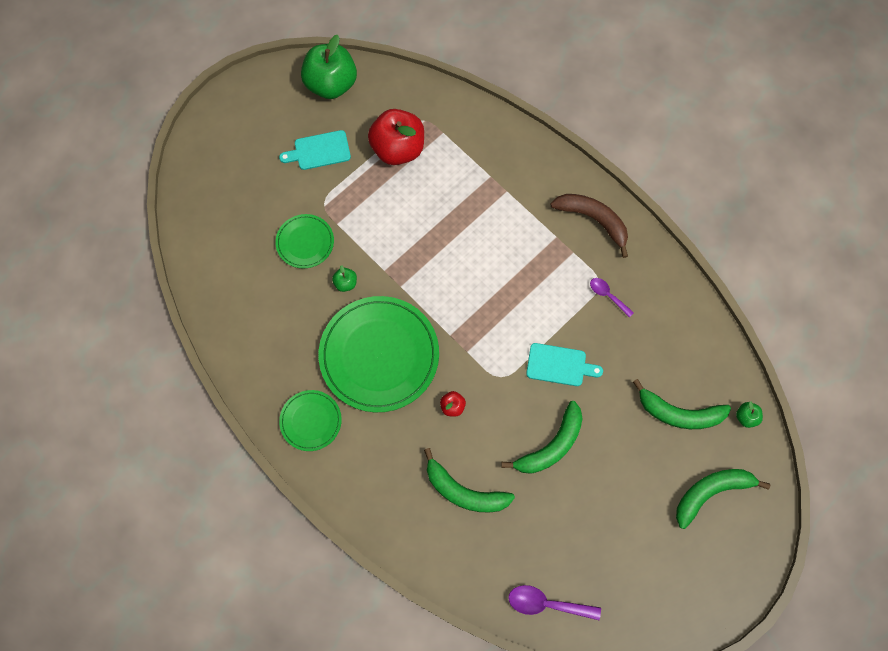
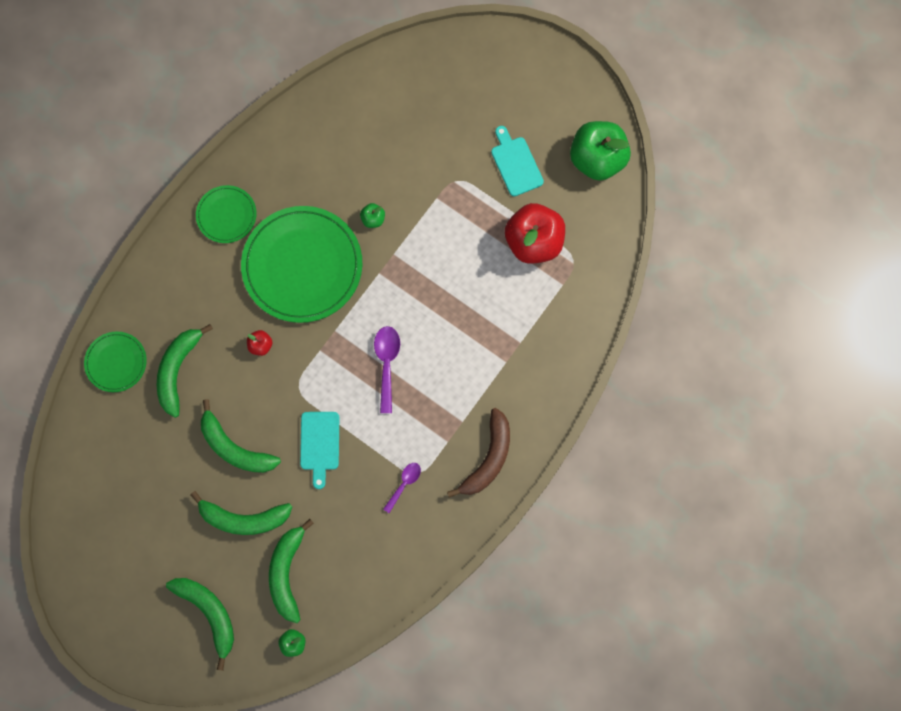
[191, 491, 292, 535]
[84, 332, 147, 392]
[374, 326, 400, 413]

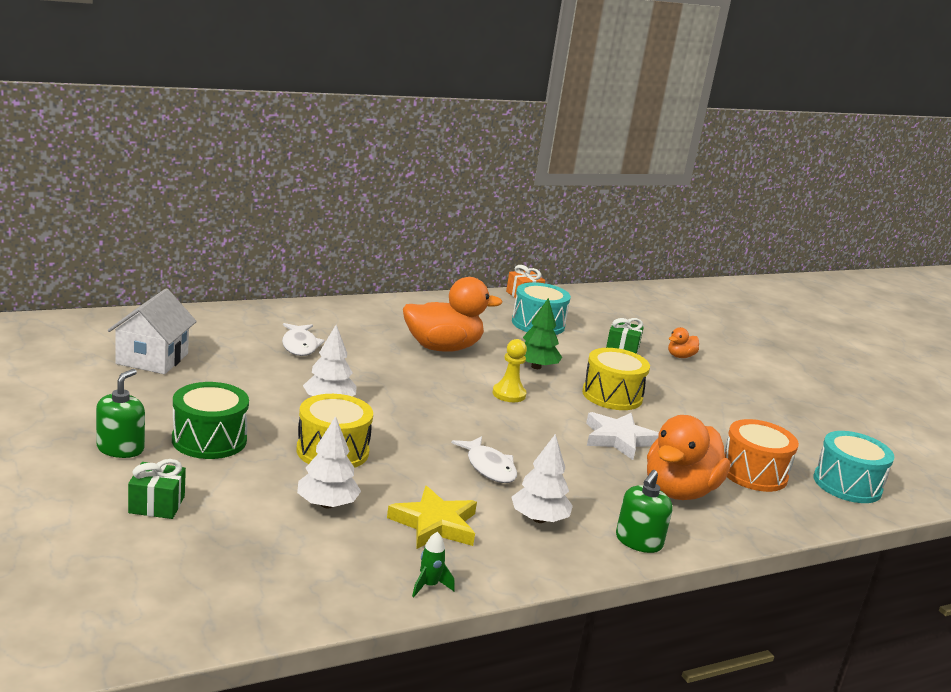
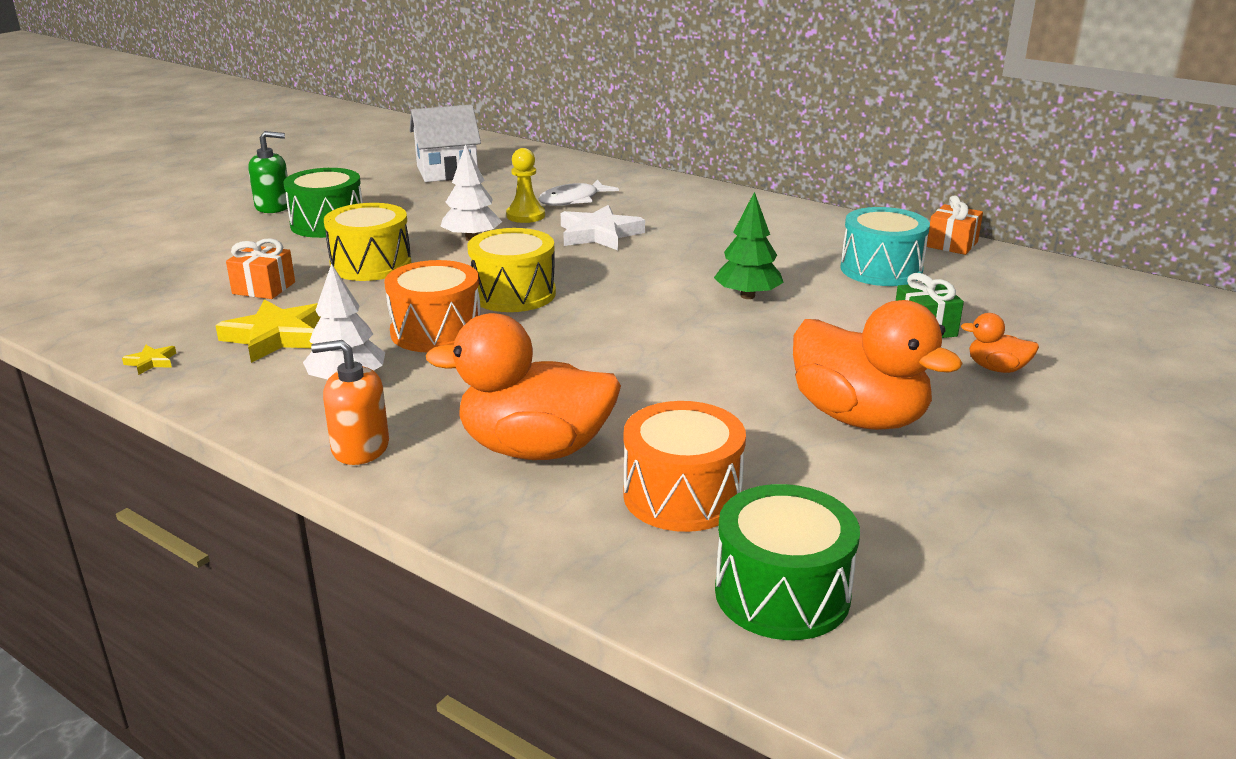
[128, 459, 186, 519] (first image)
[793, 300, 963, 430]
[506, 148, 545, 223]
[468, 228, 556, 312]
[561, 205, 645, 250]
[226, 238, 295, 299]
[122, 345, 176, 375]
[384, 260, 481, 352]
[311, 340, 389, 465]
[715, 484, 860, 640]

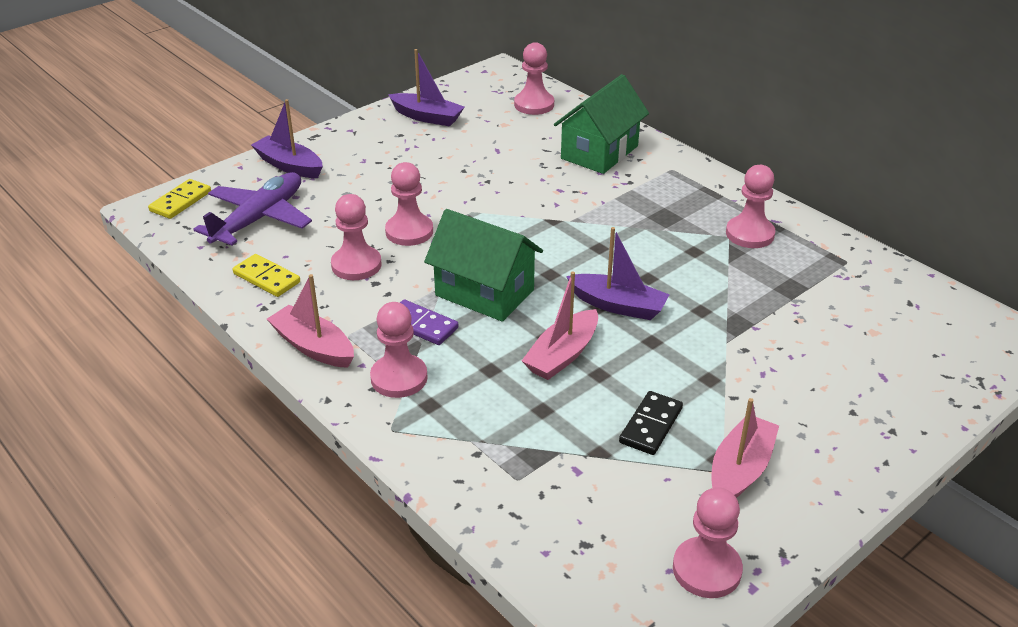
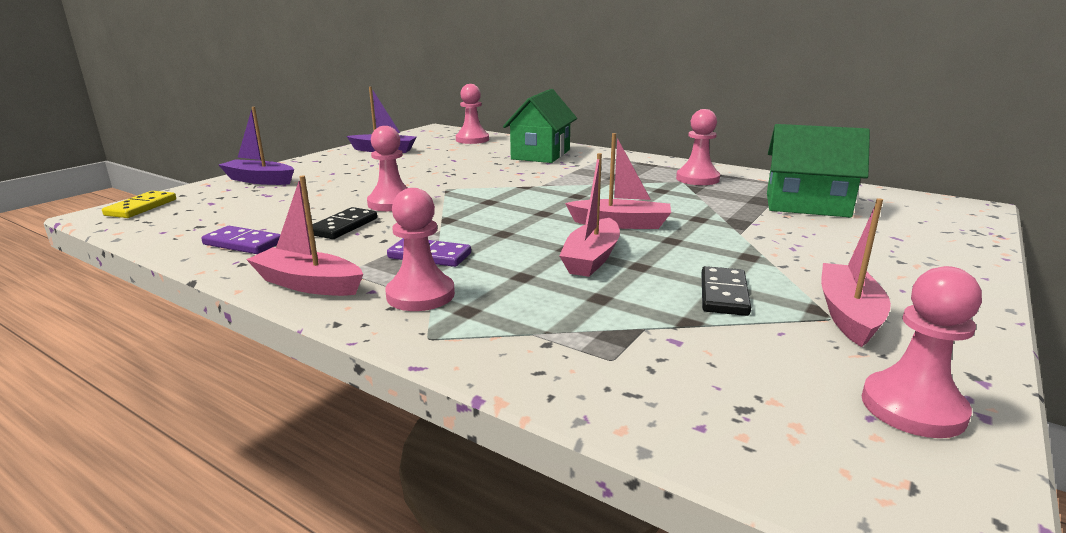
[193, 172, 312, 246] (first image)
[767, 124, 870, 218]
[312, 207, 377, 239]
[201, 226, 281, 254]
[565, 133, 671, 229]

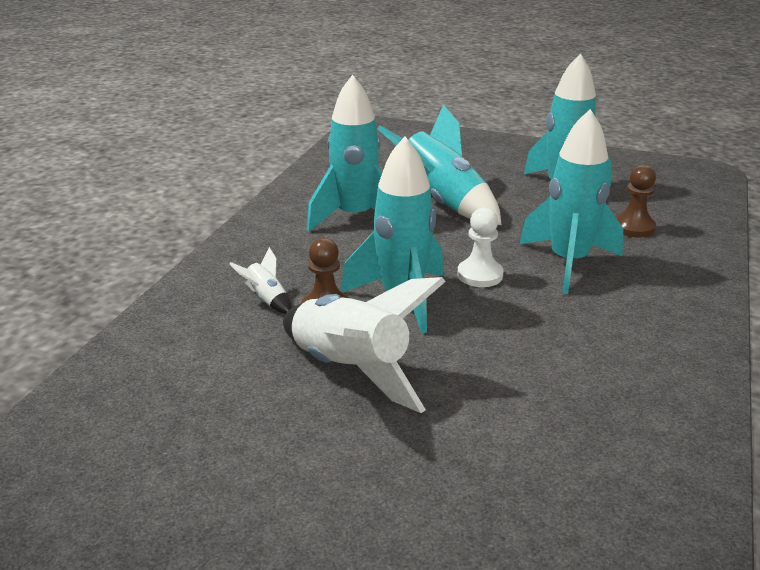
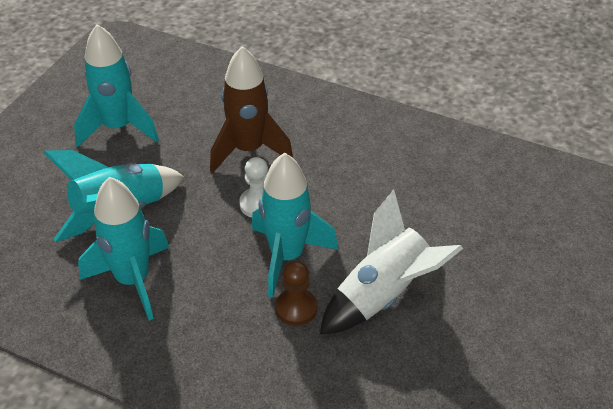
[229, 247, 291, 314] (first image)
[615, 165, 656, 238] (first image)
[210, 46, 293, 173]

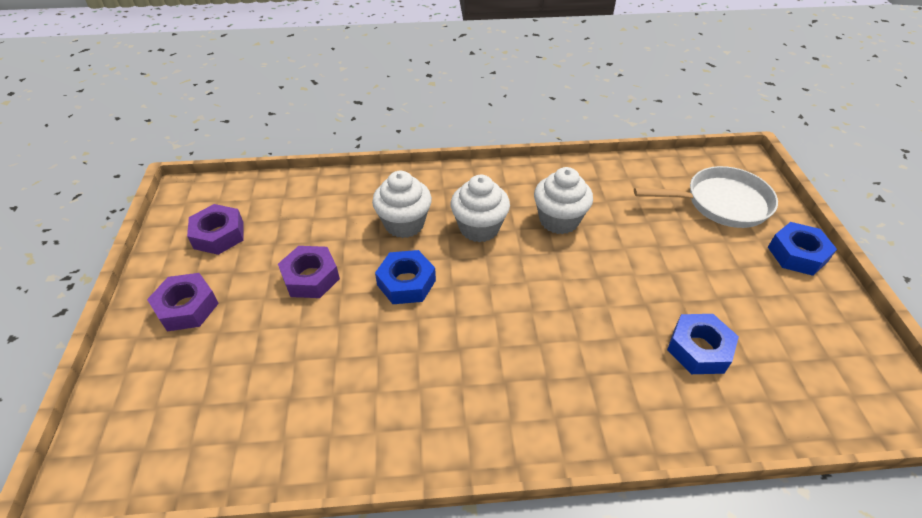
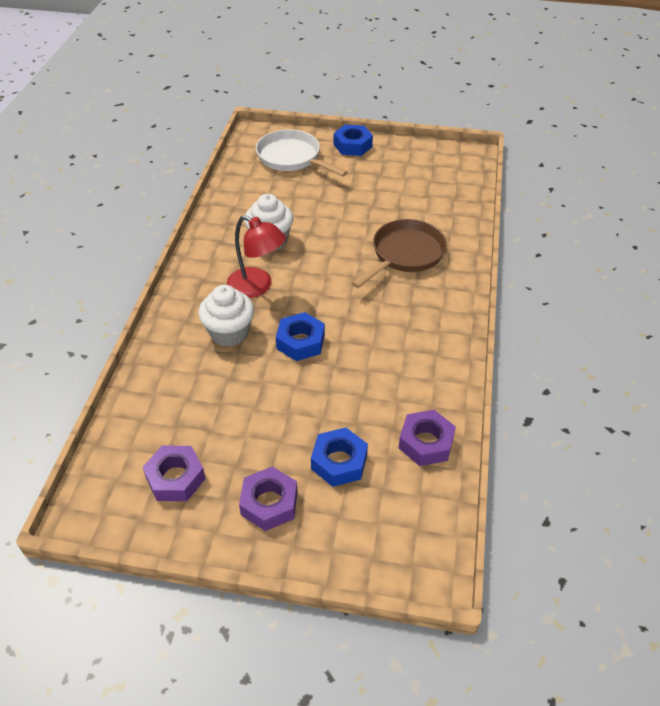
[351, 219, 447, 288]
[399, 410, 456, 466]
[311, 428, 368, 487]
[227, 215, 286, 298]
[256, 129, 348, 176]

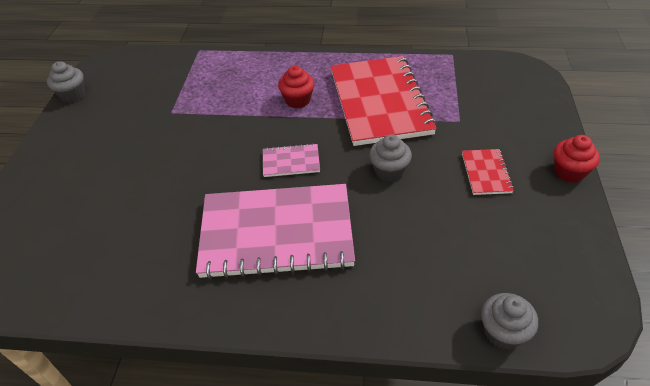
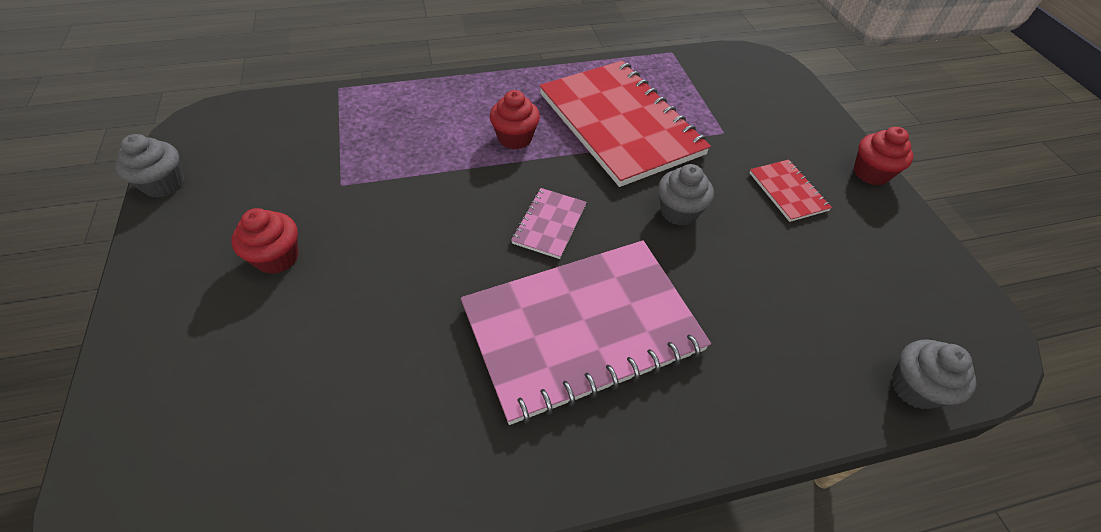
[231, 208, 299, 274]
[511, 188, 587, 259]

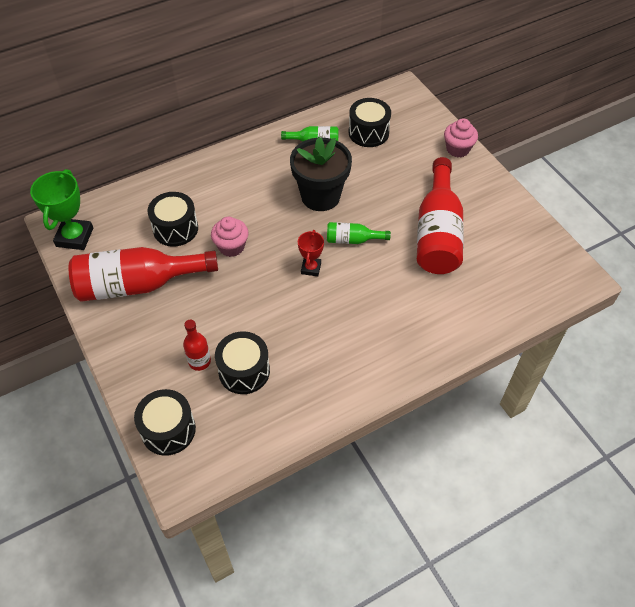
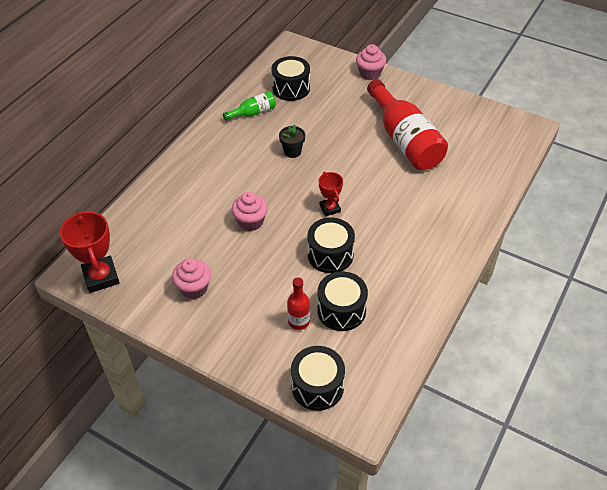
[327, 222, 391, 244] (first image)
[308, 218, 355, 273]
[172, 258, 211, 299]
[60, 211, 120, 293]
[279, 124, 305, 158]

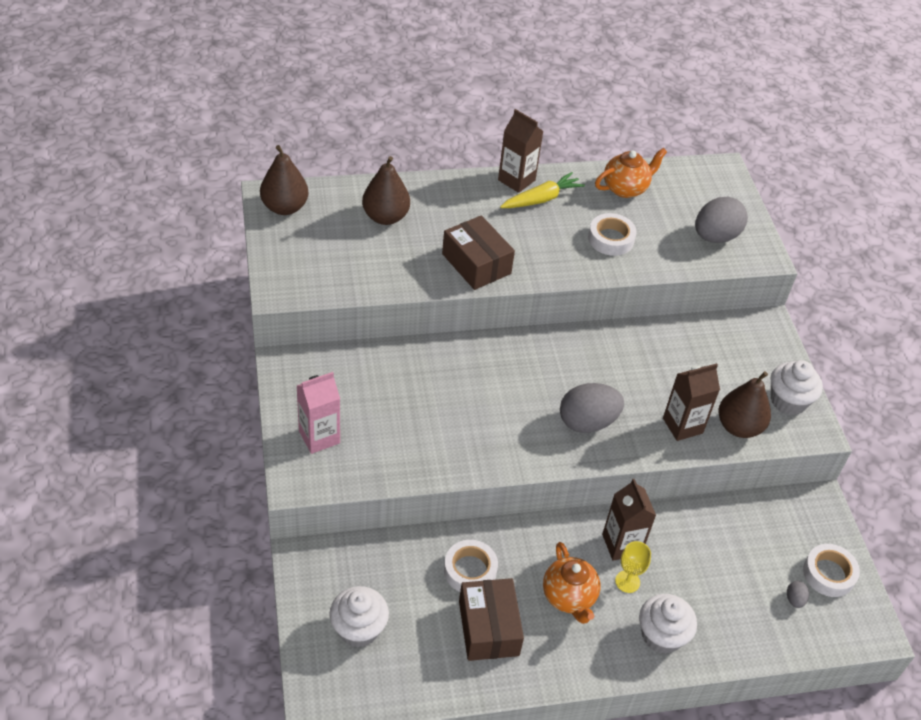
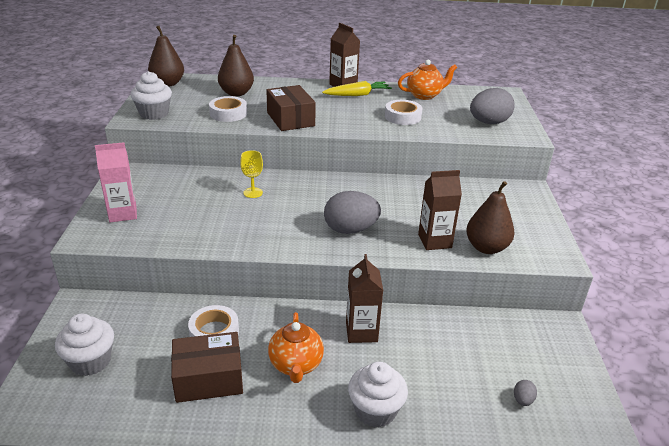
[240, 150, 263, 198]
[131, 71, 172, 120]
[209, 96, 247, 122]
[171, 332, 243, 403]

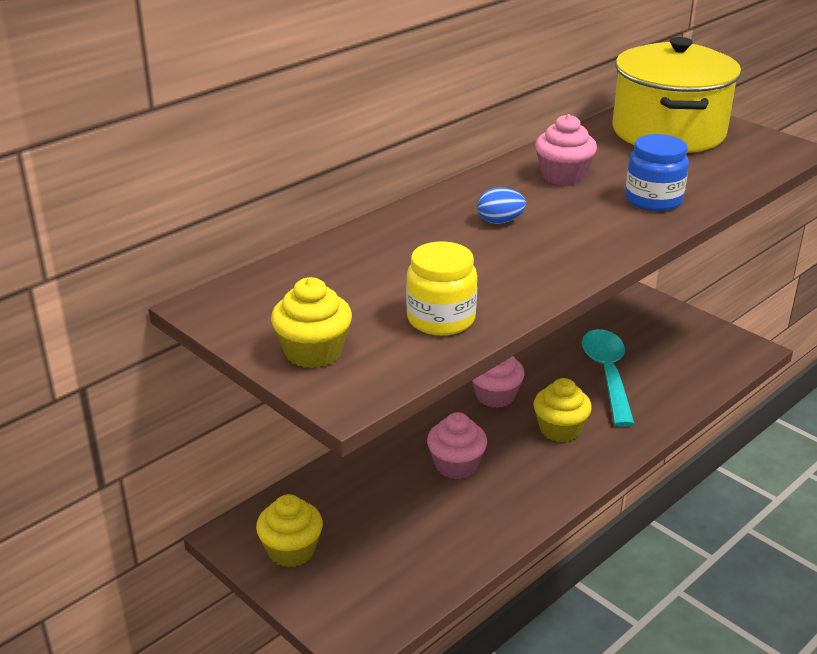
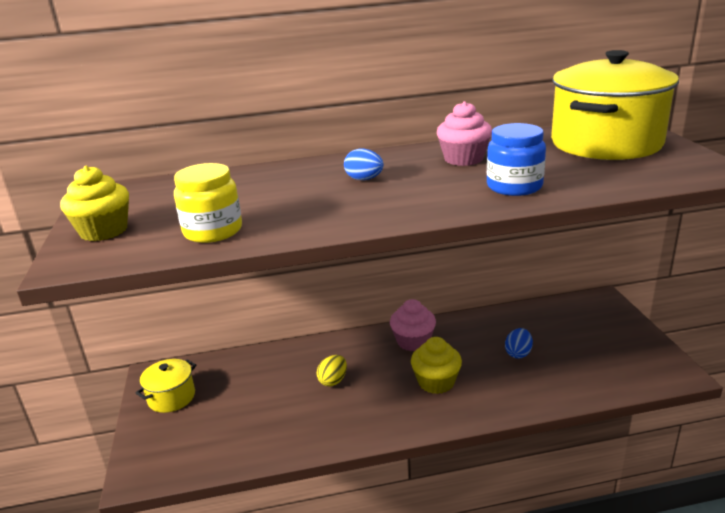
[136, 359, 197, 413]
[316, 355, 347, 386]
[505, 328, 533, 359]

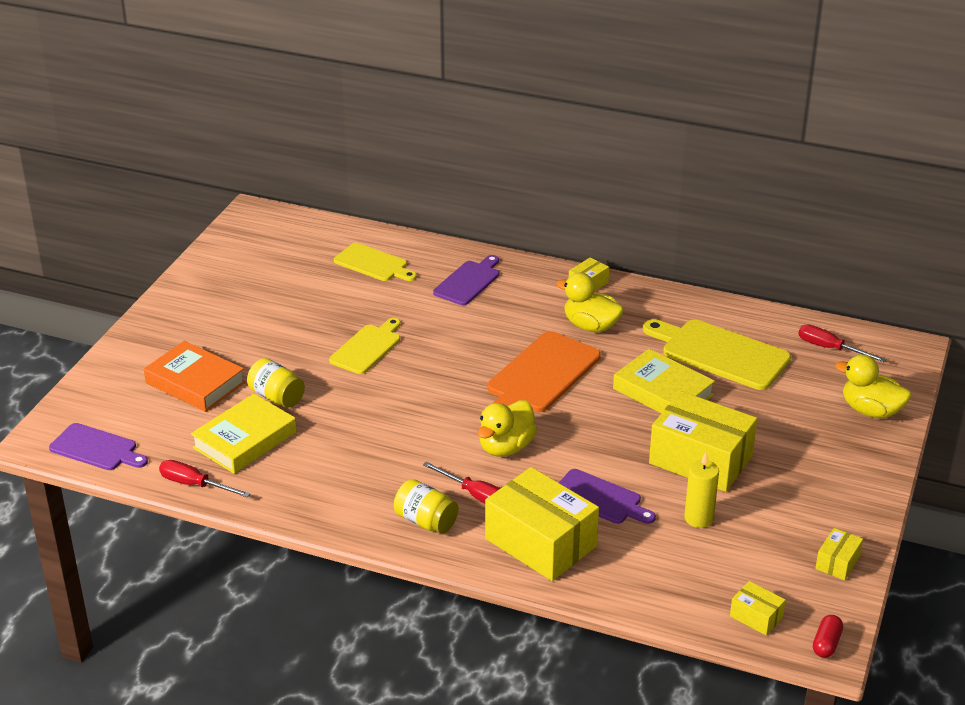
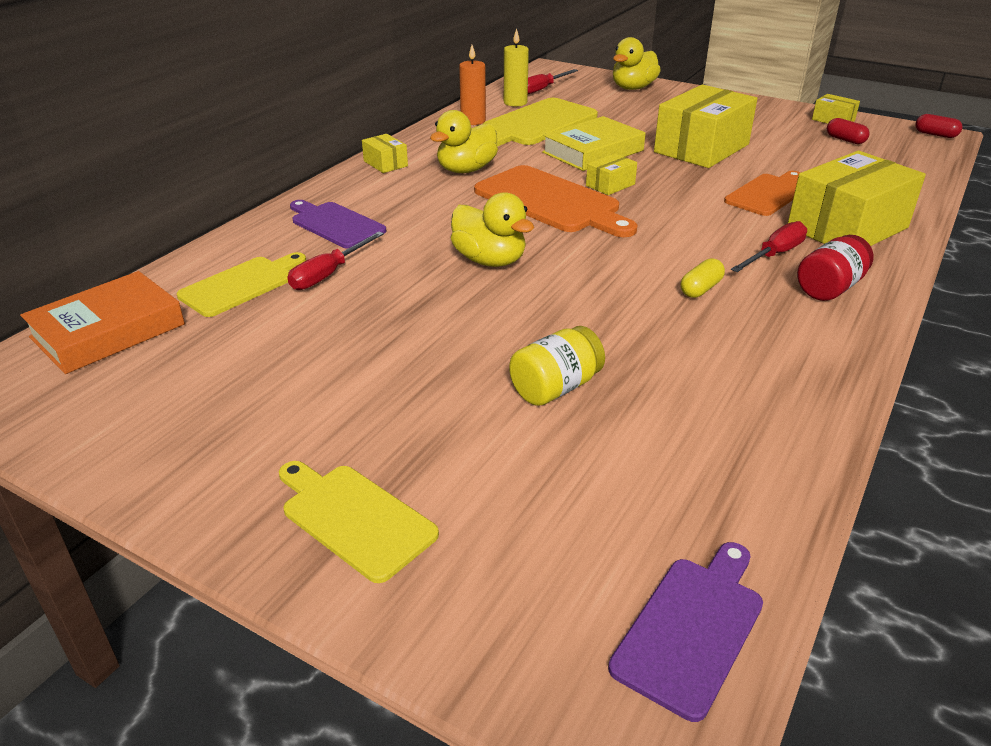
[191, 394, 297, 474] (first image)
[459, 45, 486, 125]
[681, 258, 725, 298]
[827, 118, 870, 144]
[20, 271, 185, 374]
[287, 231, 384, 290]
[279, 461, 439, 583]
[451, 192, 534, 267]
[504, 28, 529, 107]
[586, 153, 637, 195]
[797, 235, 874, 301]
[724, 171, 800, 216]

